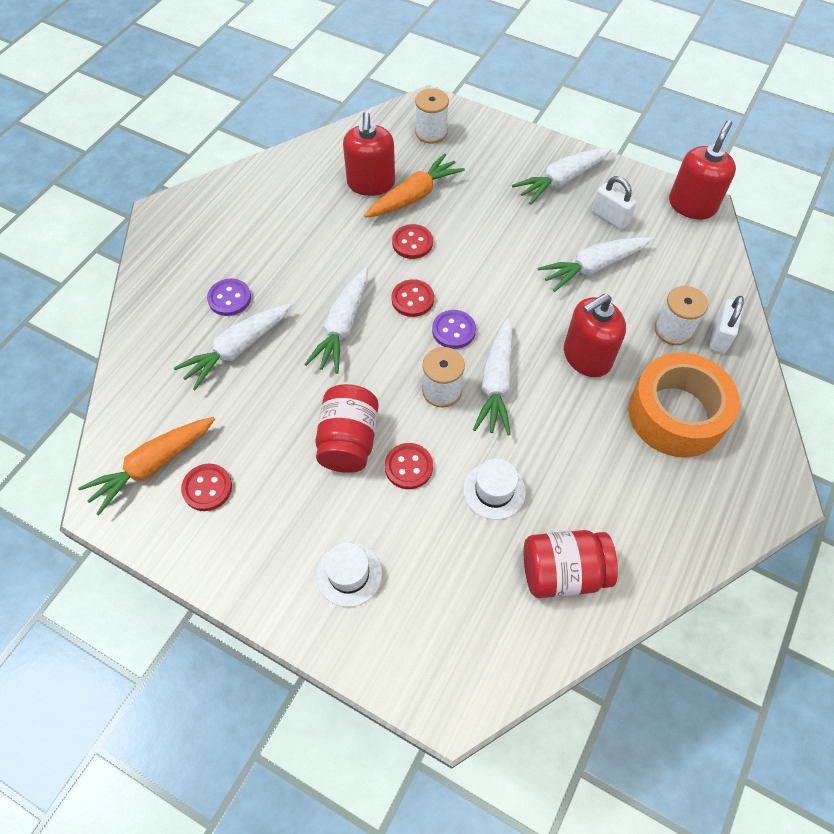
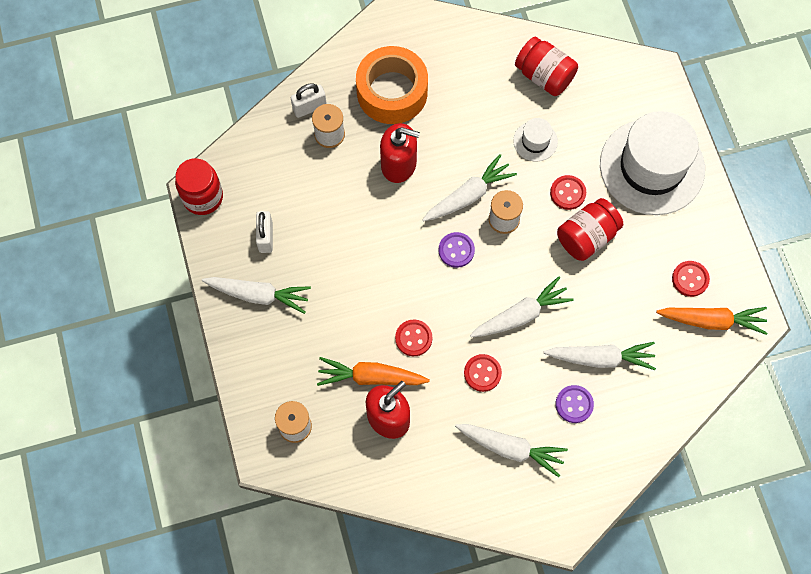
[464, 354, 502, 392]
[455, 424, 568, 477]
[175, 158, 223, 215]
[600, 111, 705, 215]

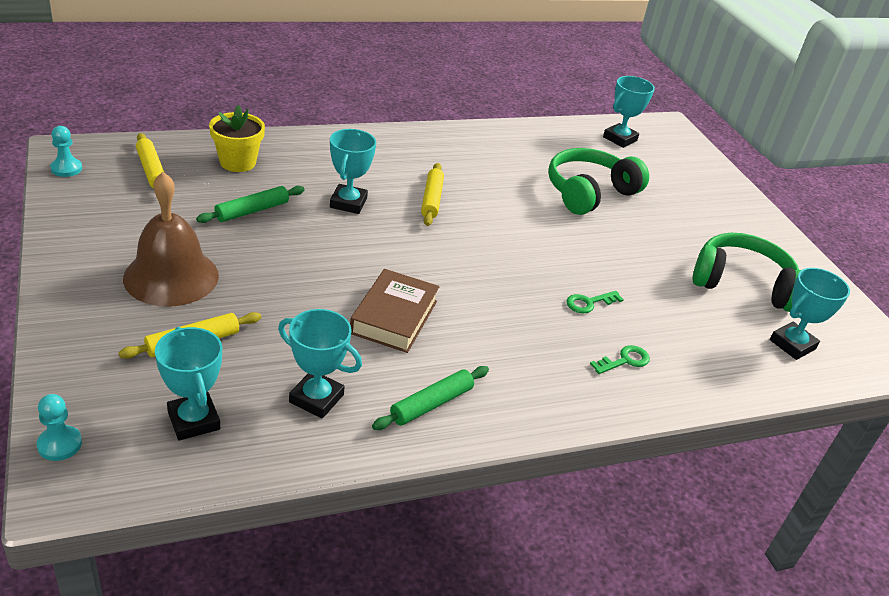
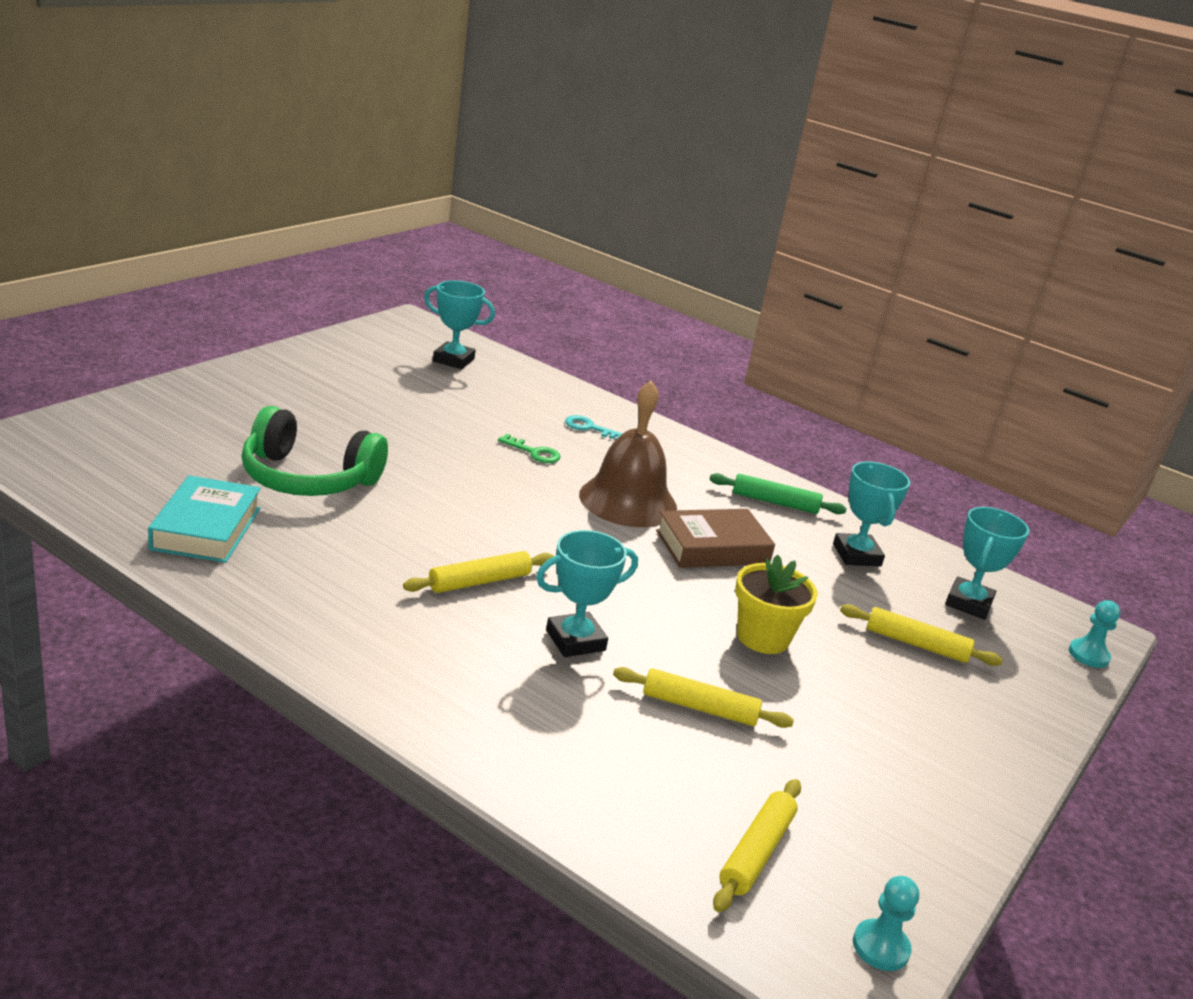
[603, 76, 655, 148] (first image)
[692, 233, 801, 312] (first image)
[148, 475, 261, 563]
[579, 380, 677, 527]
[735, 554, 818, 654]
[613, 667, 794, 728]
[565, 415, 623, 439]

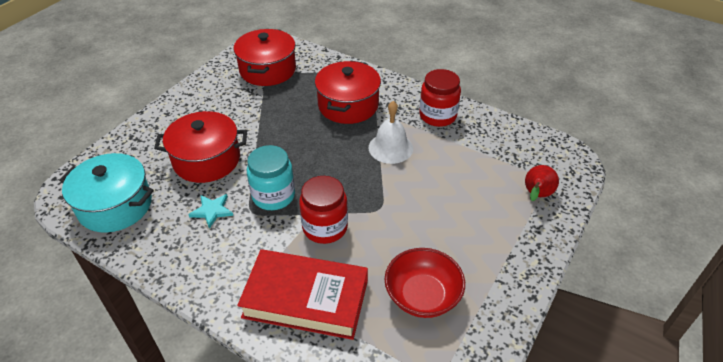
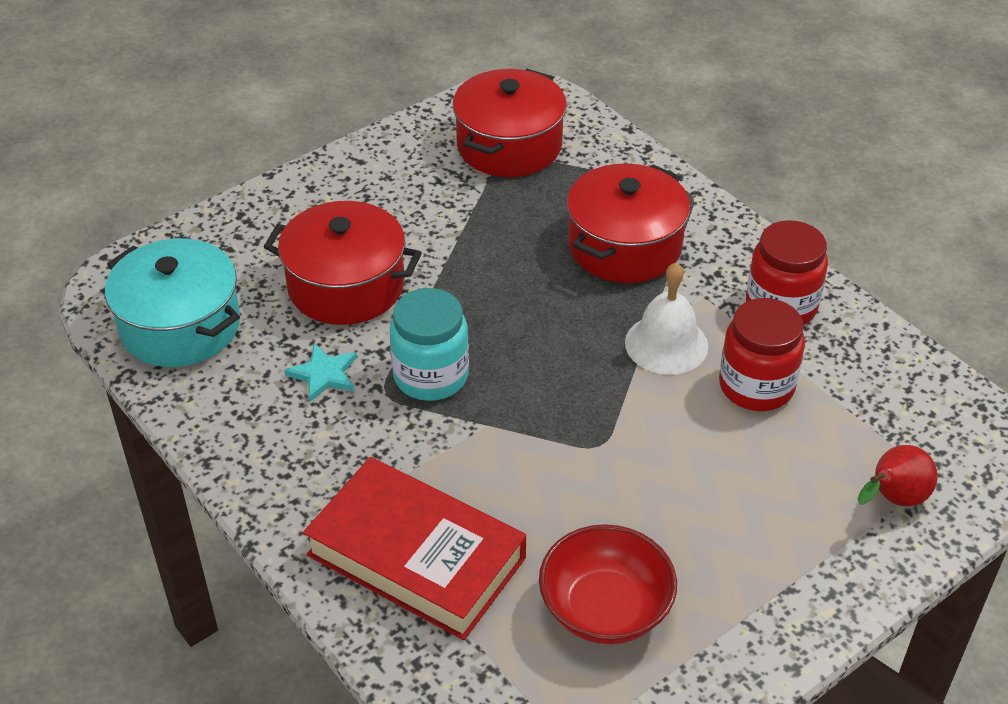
[719, 298, 805, 411]

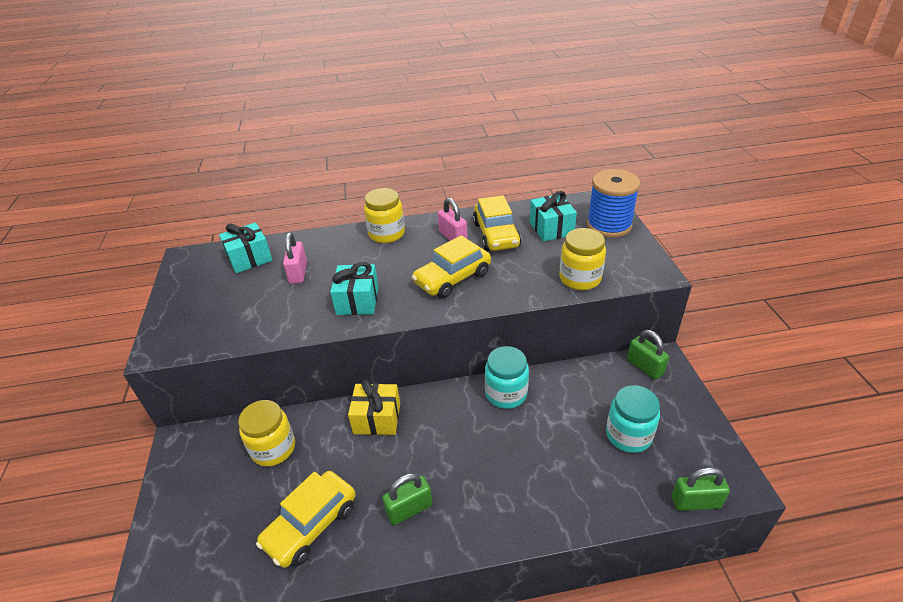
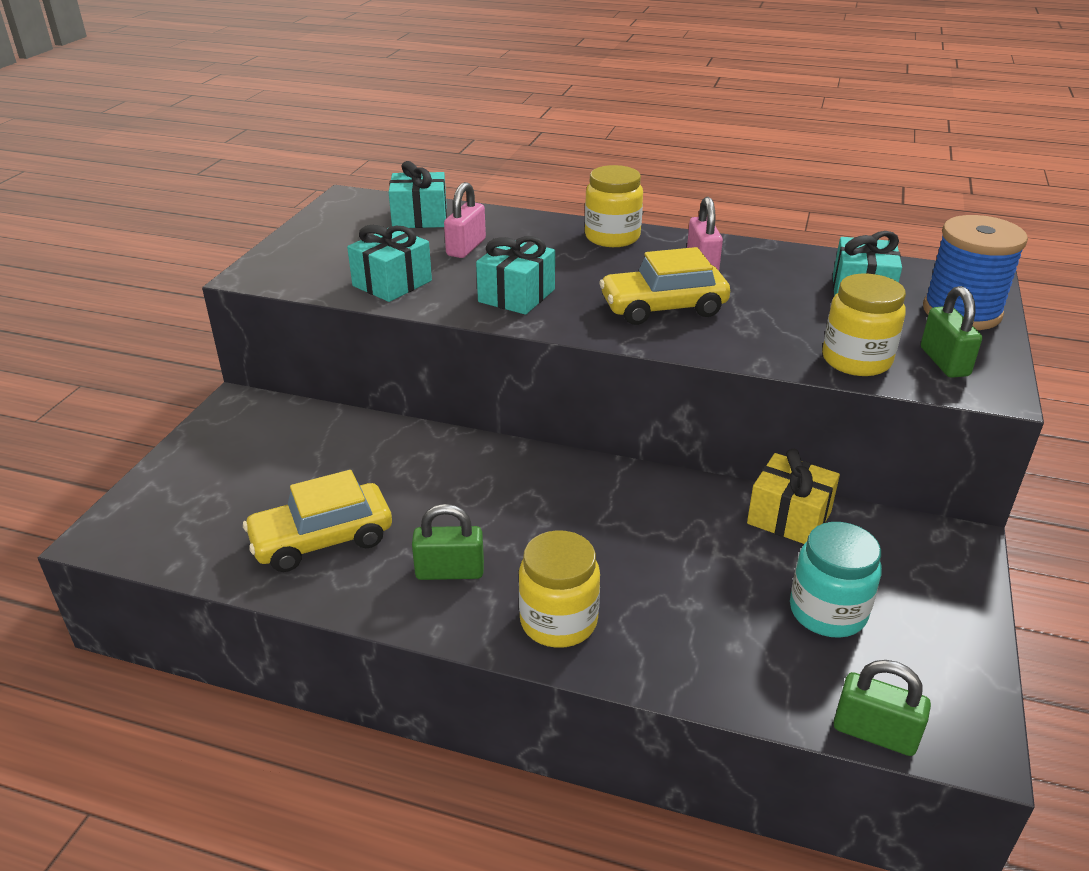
[473, 195, 521, 251] (first image)
[485, 346, 529, 409] (first image)
[347, 225, 432, 302]
[519, 530, 600, 648]
[747, 449, 840, 544]
[921, 286, 982, 378]

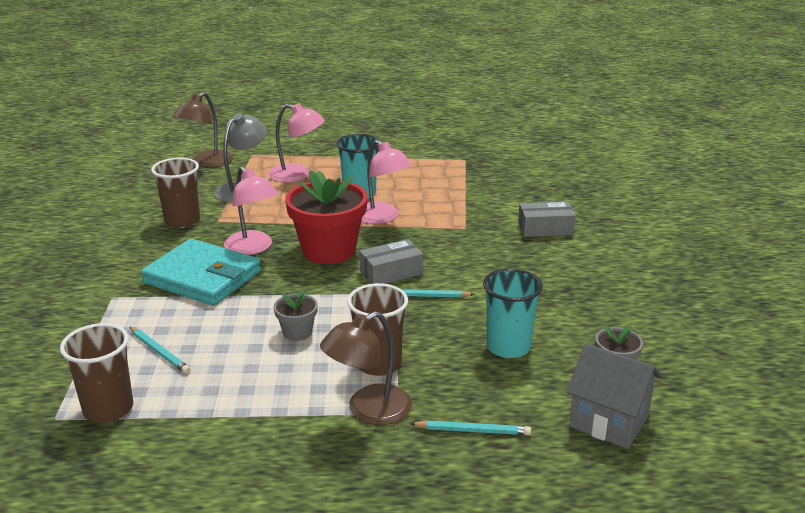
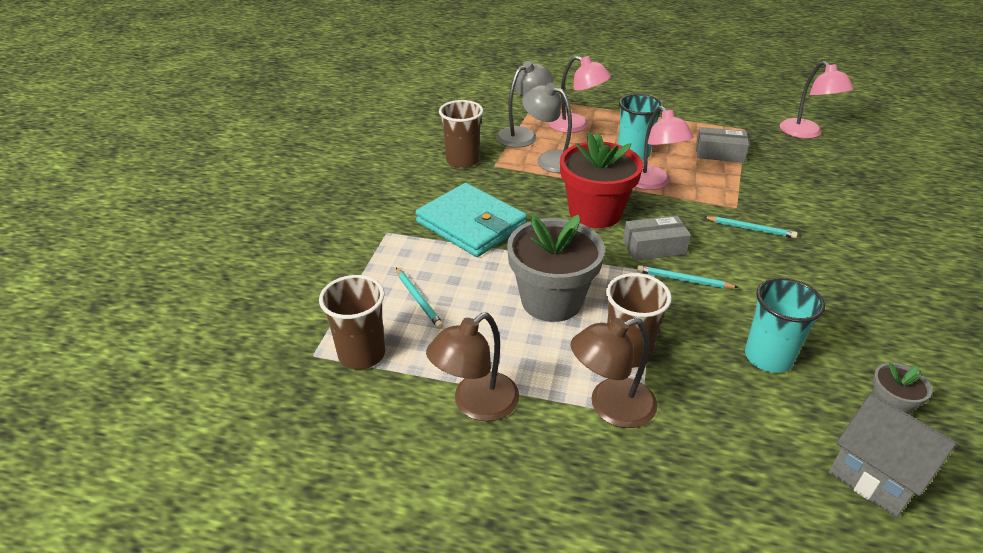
[522, 83, 572, 173]
[426, 313, 519, 421]
[780, 61, 854, 139]
[703, 216, 798, 238]
[696, 127, 749, 162]
[507, 215, 605, 322]

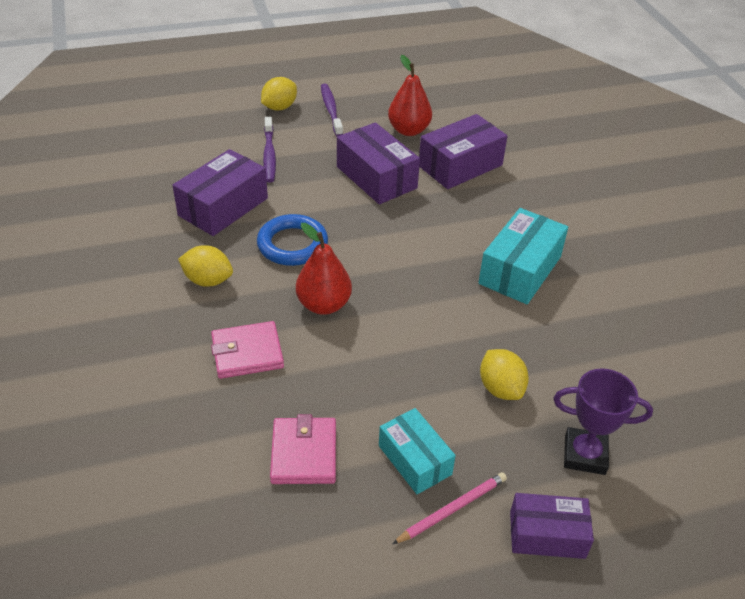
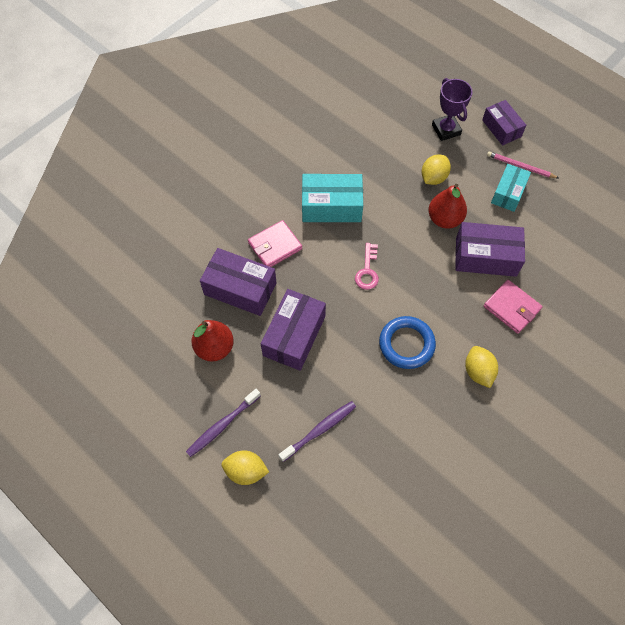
[355, 243, 379, 290]
[455, 222, 525, 277]
[248, 220, 302, 267]
[428, 184, 467, 229]

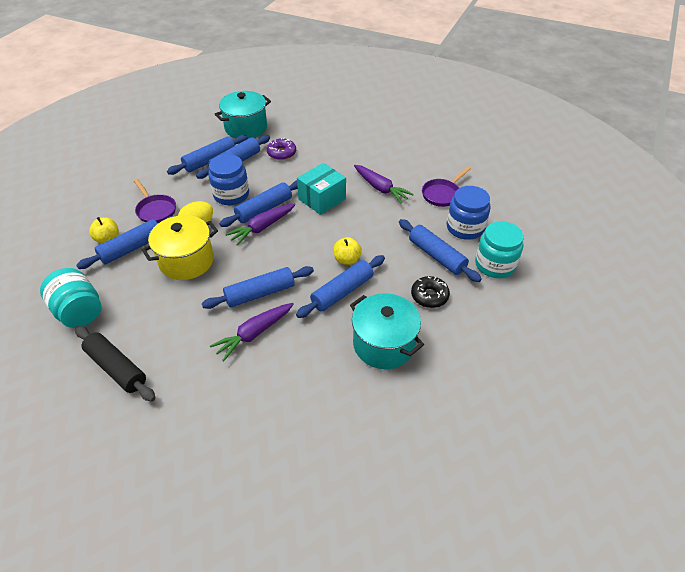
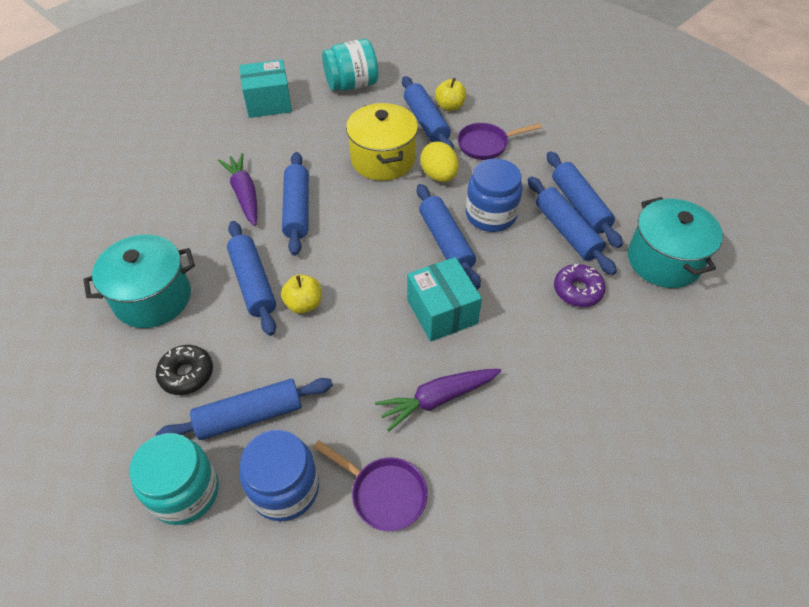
[225, 203, 295, 246] (first image)
[239, 60, 292, 118]
[313, 440, 428, 531]

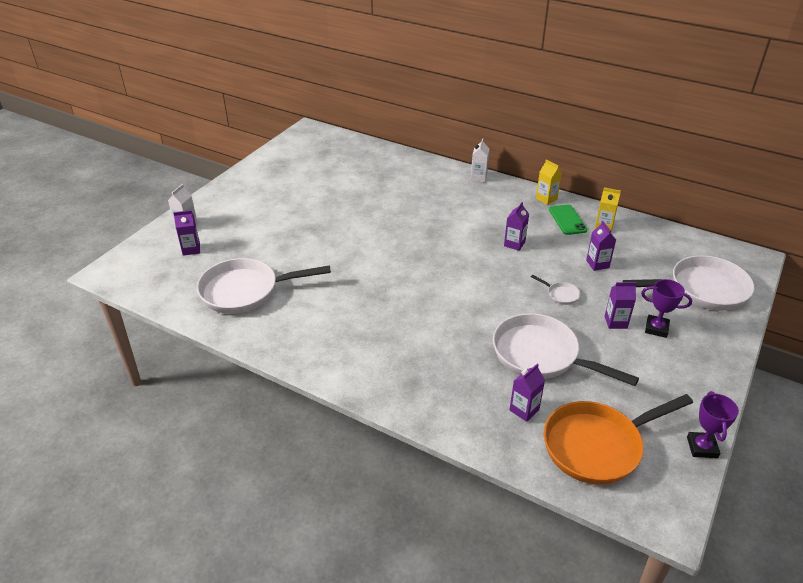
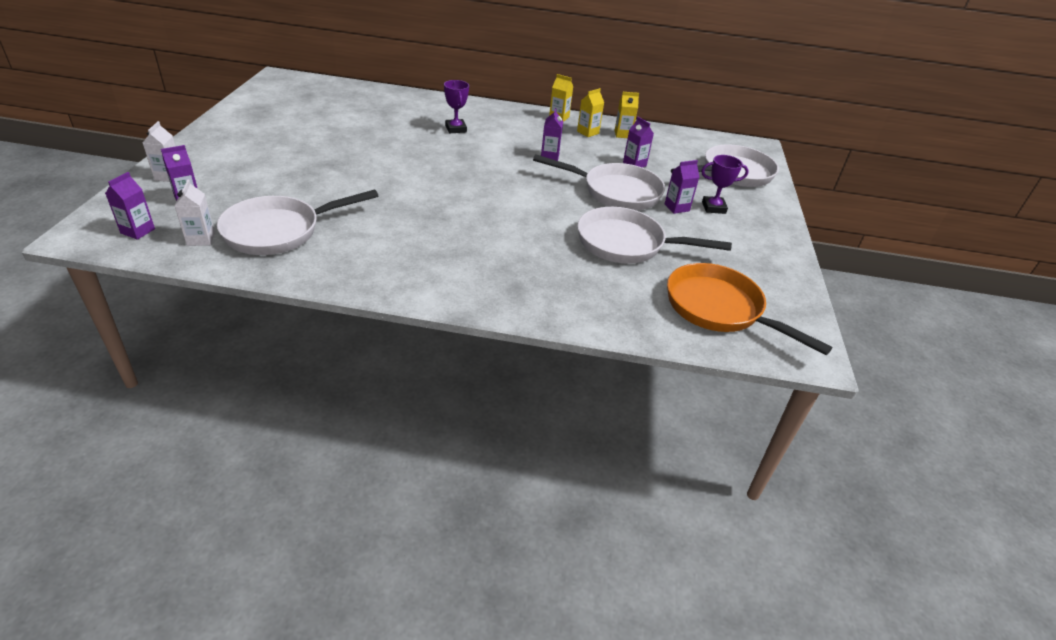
[175, 179, 215, 246]
[105, 172, 155, 240]
[444, 80, 469, 133]
[577, 88, 604, 137]
[667, 263, 832, 355]
[533, 154, 665, 210]

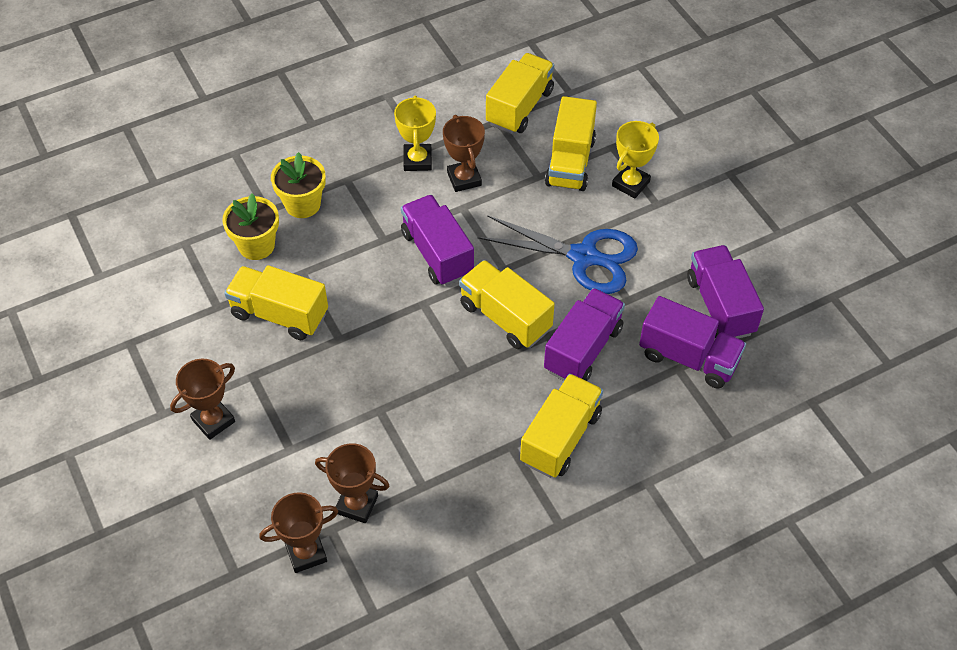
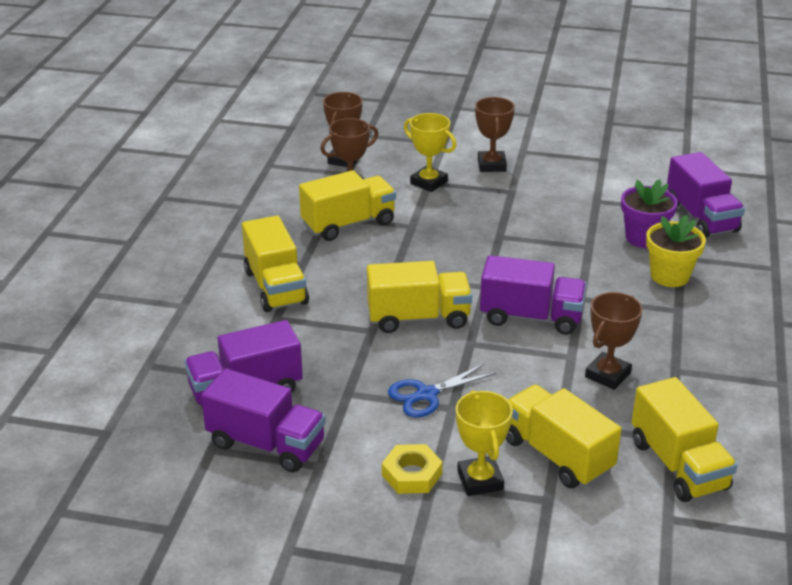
[382, 444, 443, 494]
[299, 170, 396, 241]
[404, 113, 456, 192]
[667, 152, 745, 238]
[621, 179, 678, 248]
[585, 292, 643, 390]
[388, 363, 496, 418]

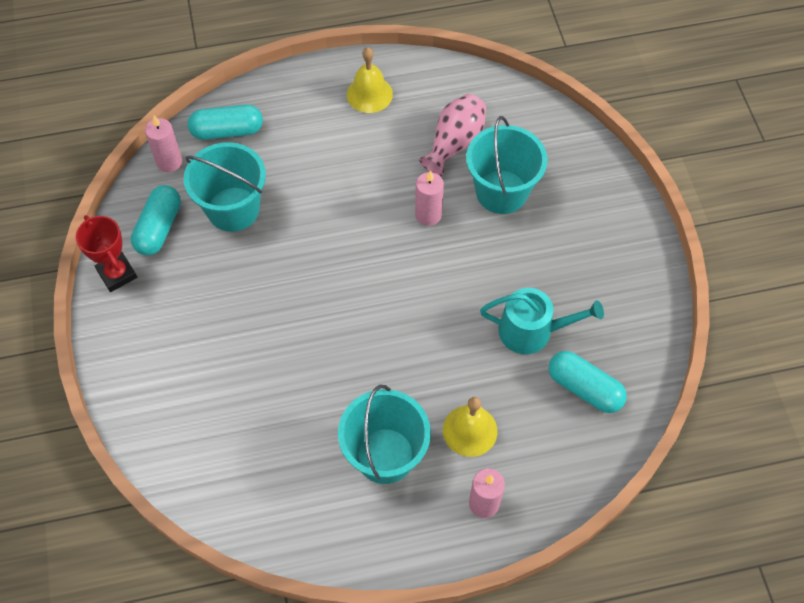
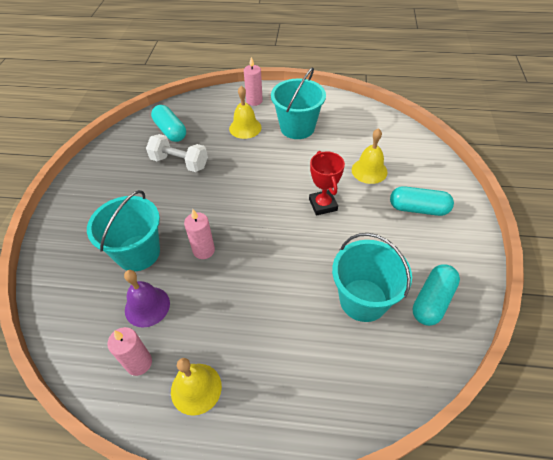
[351, 128, 388, 184]
[309, 151, 345, 216]
[107, 327, 152, 376]
[390, 186, 454, 216]
[124, 270, 170, 328]
[146, 134, 208, 172]

